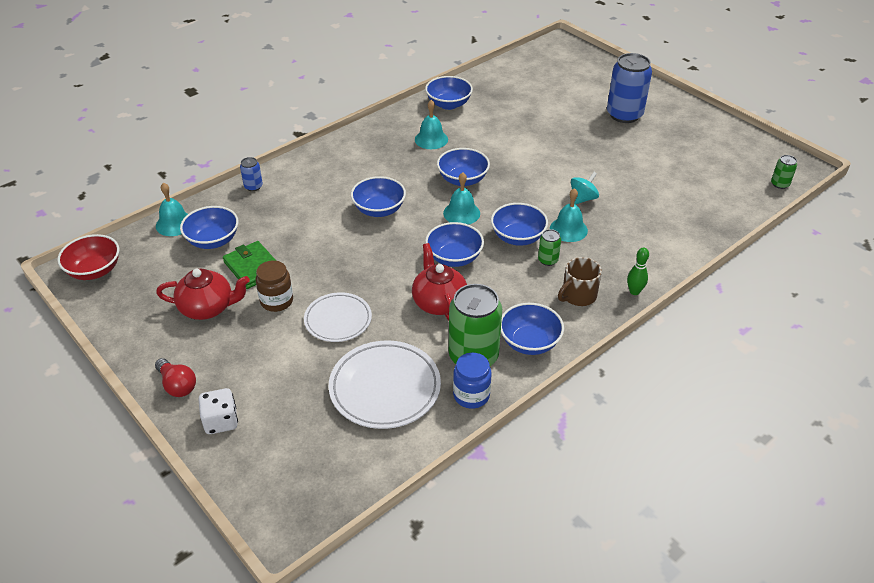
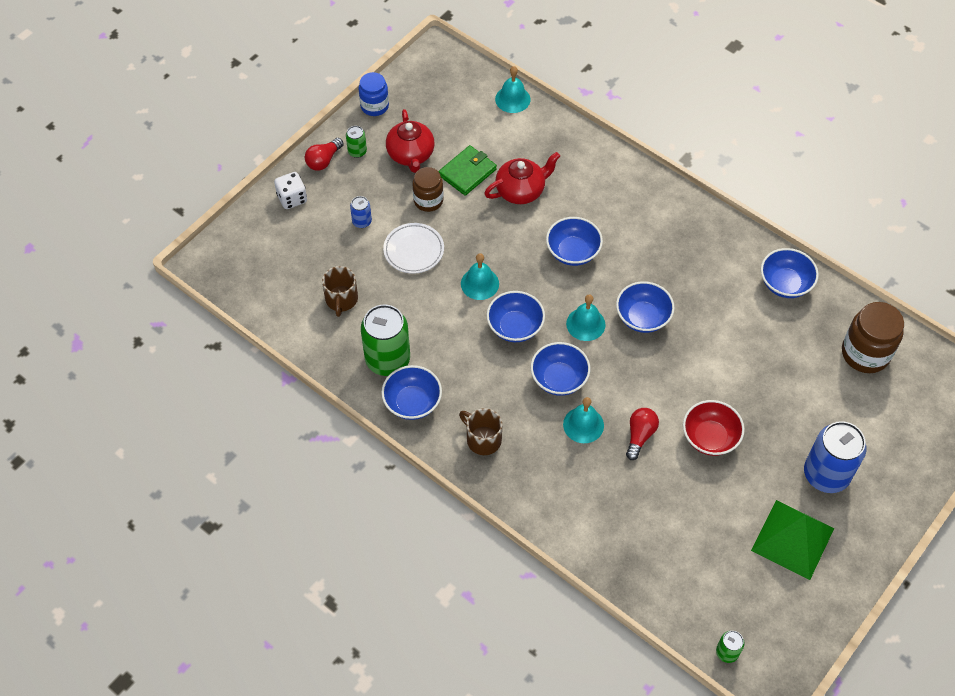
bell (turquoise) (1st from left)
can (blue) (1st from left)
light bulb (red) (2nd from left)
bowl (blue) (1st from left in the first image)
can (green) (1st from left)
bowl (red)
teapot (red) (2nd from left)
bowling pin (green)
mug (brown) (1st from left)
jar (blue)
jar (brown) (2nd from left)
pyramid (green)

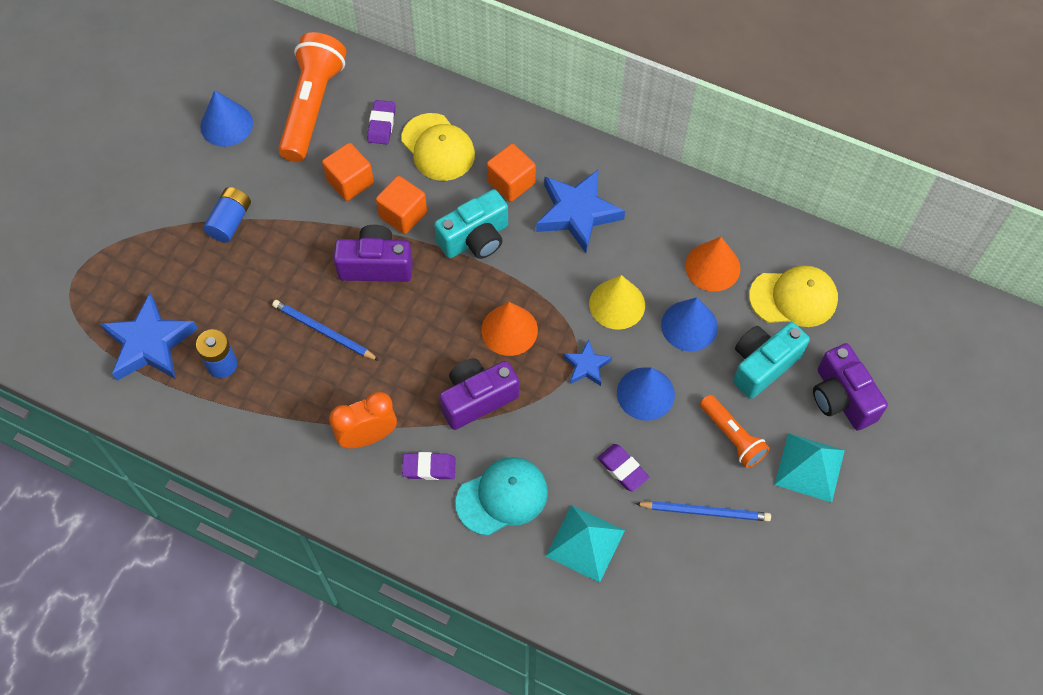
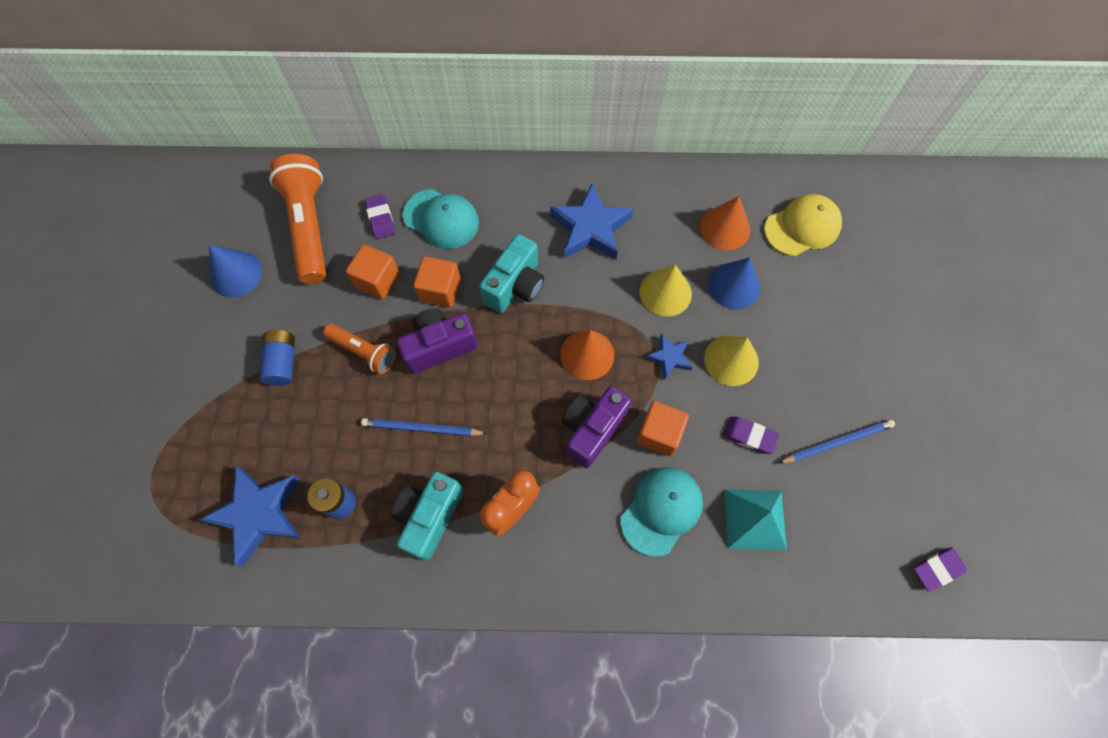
cap (turquoise) (1st from left)
cube (orange) (3rd from left)
camera (turquoise) (1st from left)
camera (purple) (3rd from left in the first image)
cone (yellow) (2nd from left)
flashlight (orange) (2nd from left)
pyramid (turquoise) (2nd from left in the first image)
eraser (purple) (3rd from left)

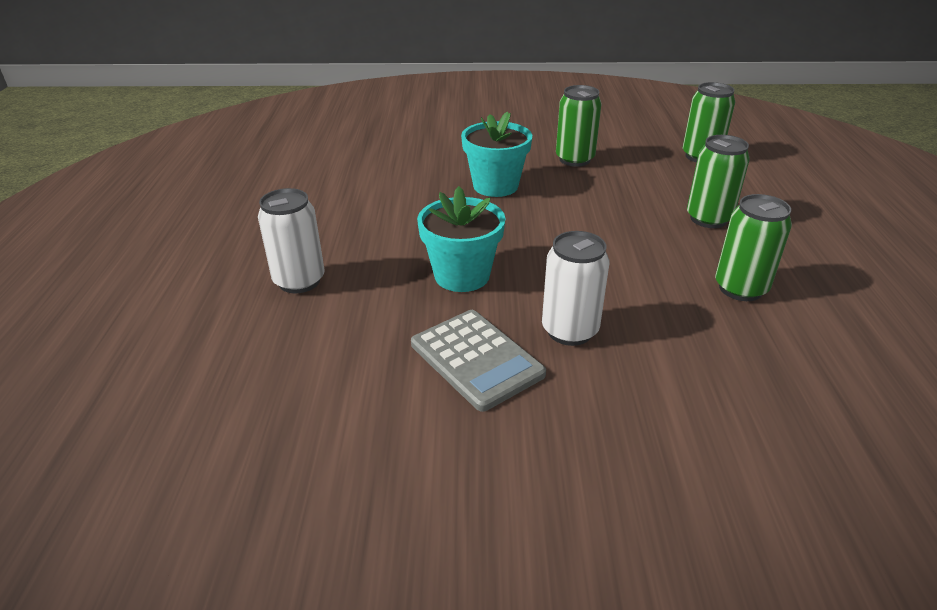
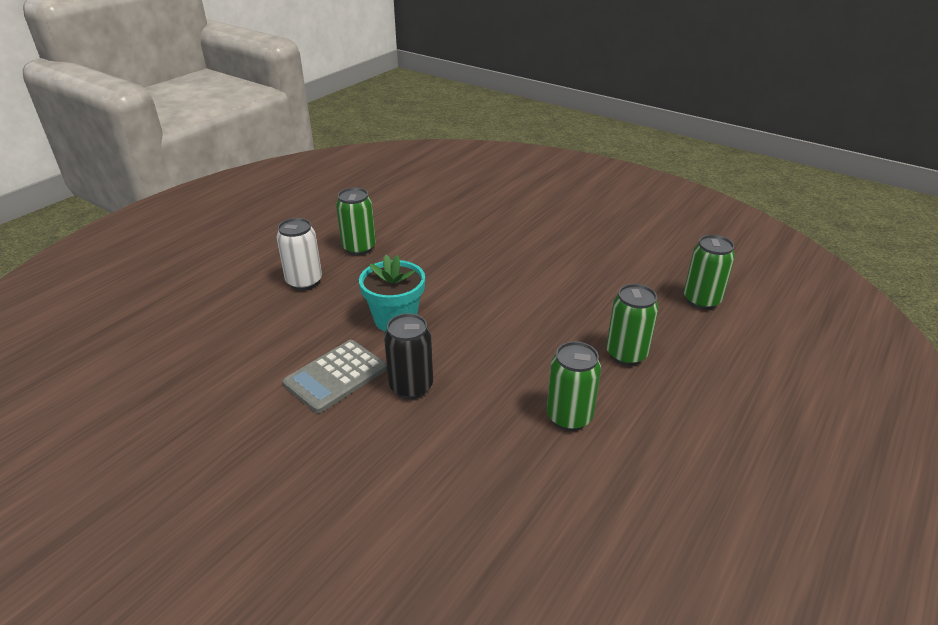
can (green) (1st from left)
flower pot (turquoise) (2nd from left in the first image)
can (black)
calculator (grey)

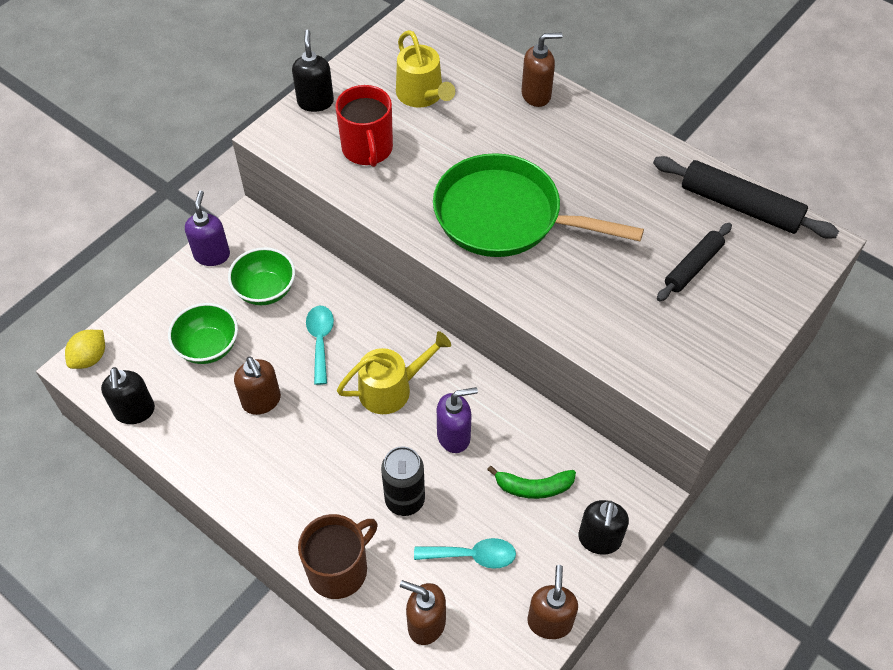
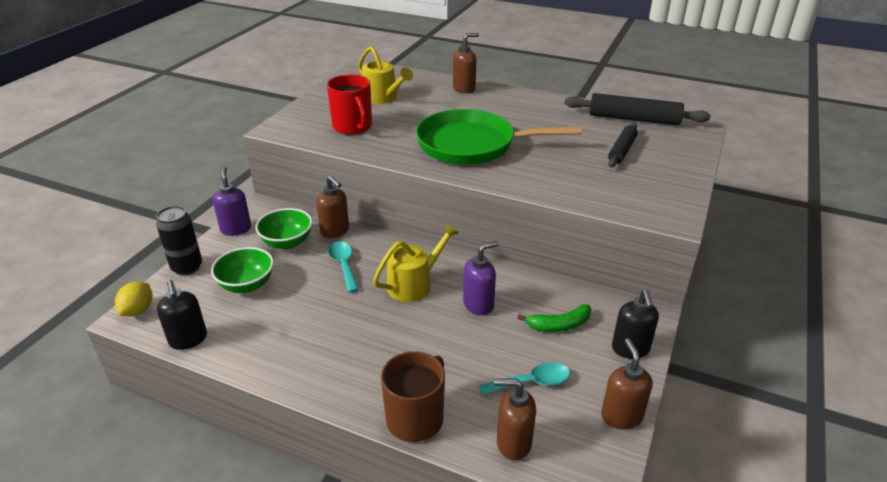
soap dispenser (black) (2nd from left in the first image)
soap dispenser (brown) (1st from left)
can (black)

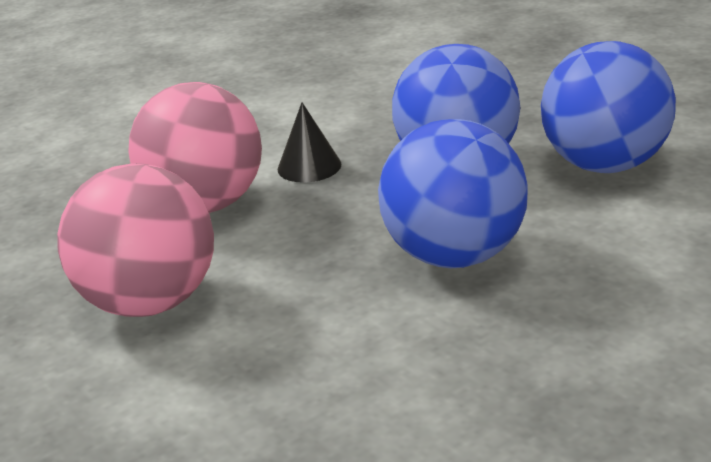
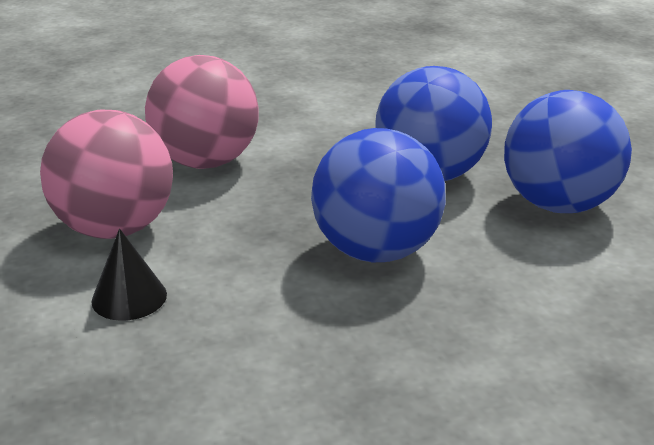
cone (black)

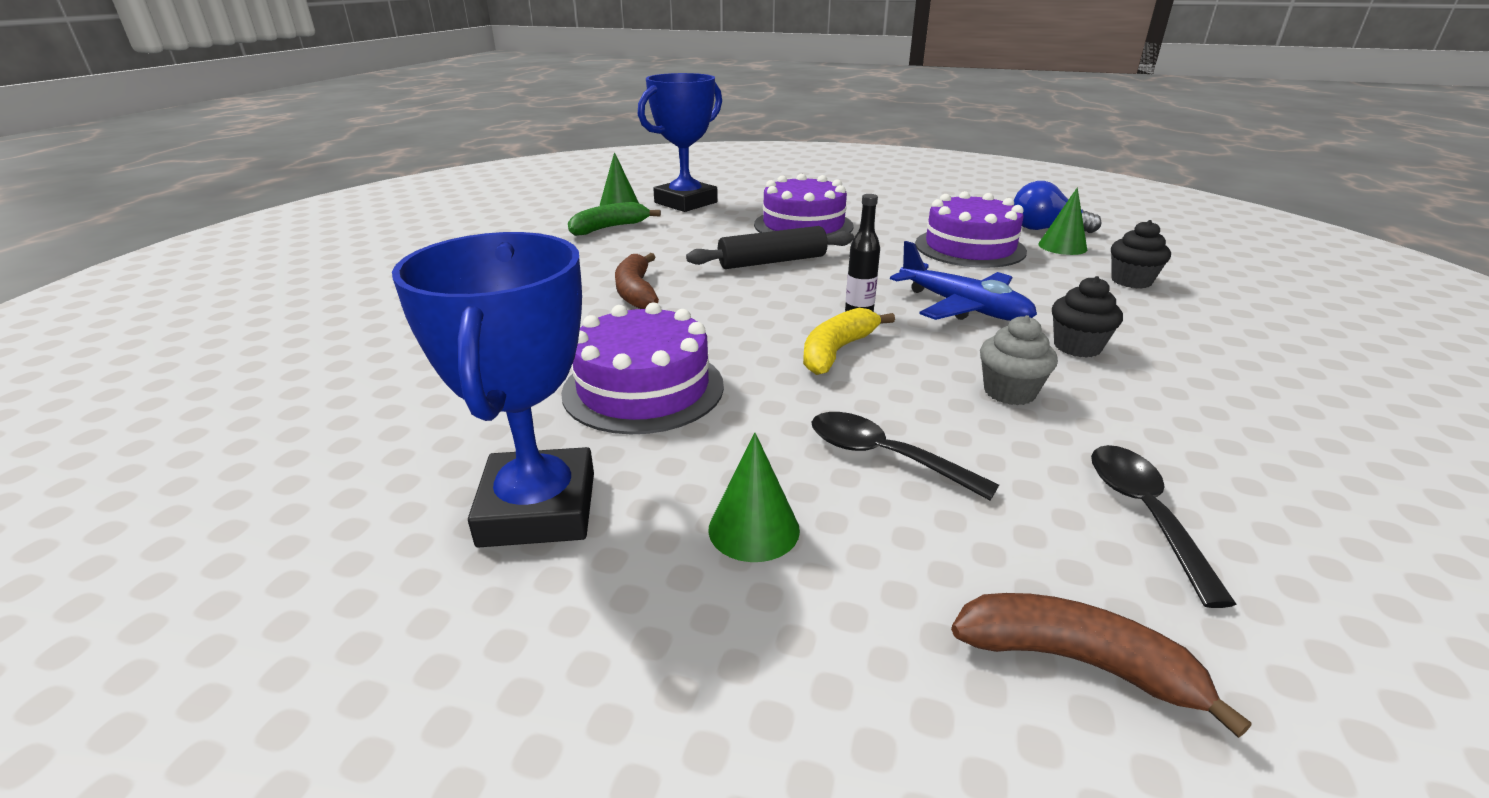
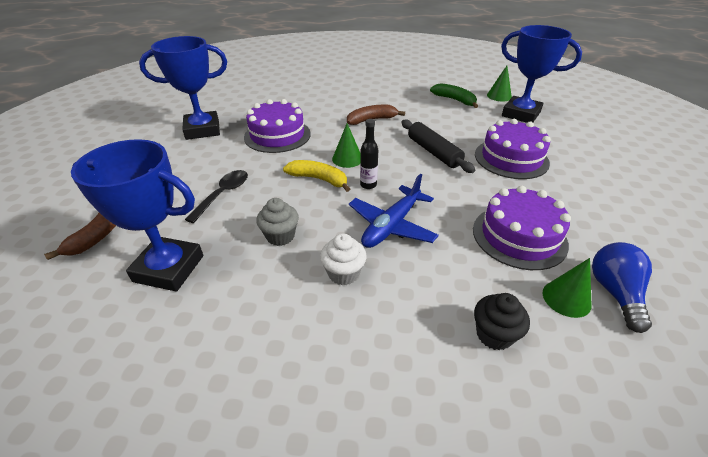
cupcake (white)
cone (green) (1st from left)
trophy (blue) (1st from left)

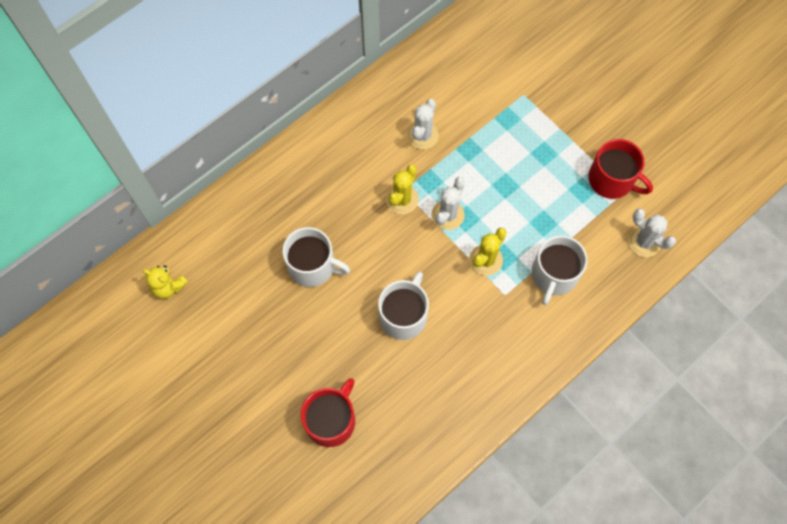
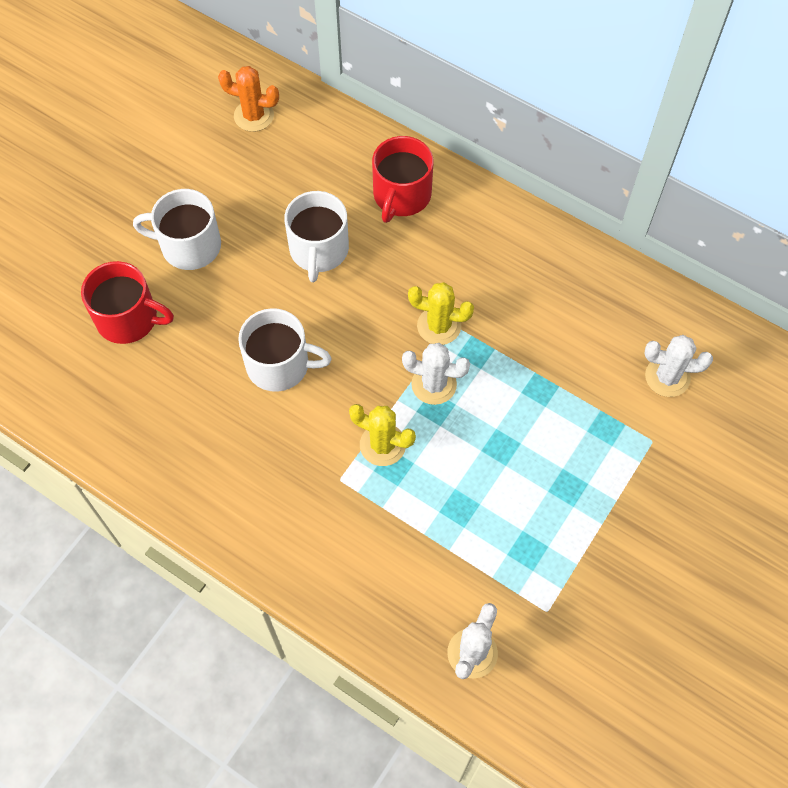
cactus (white) (3rd from left)
mug (red) (2nd from left)
mug (white) (1st from left)
cactus (orange)

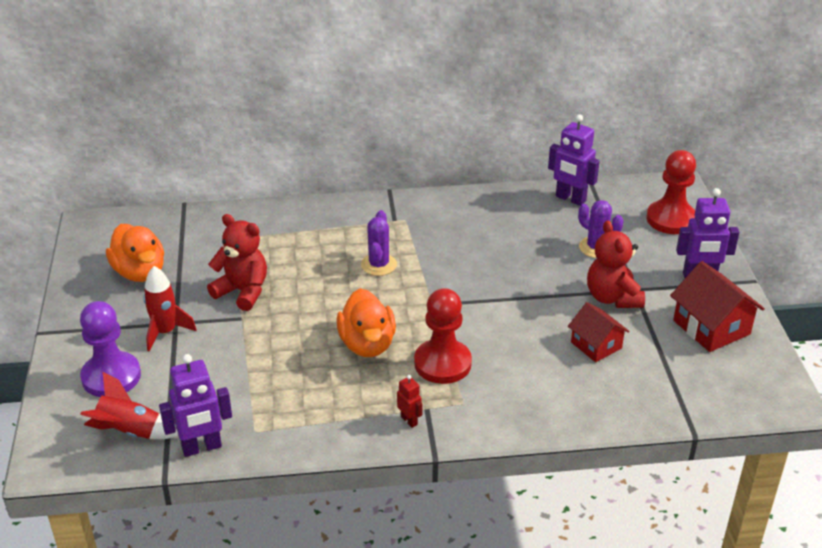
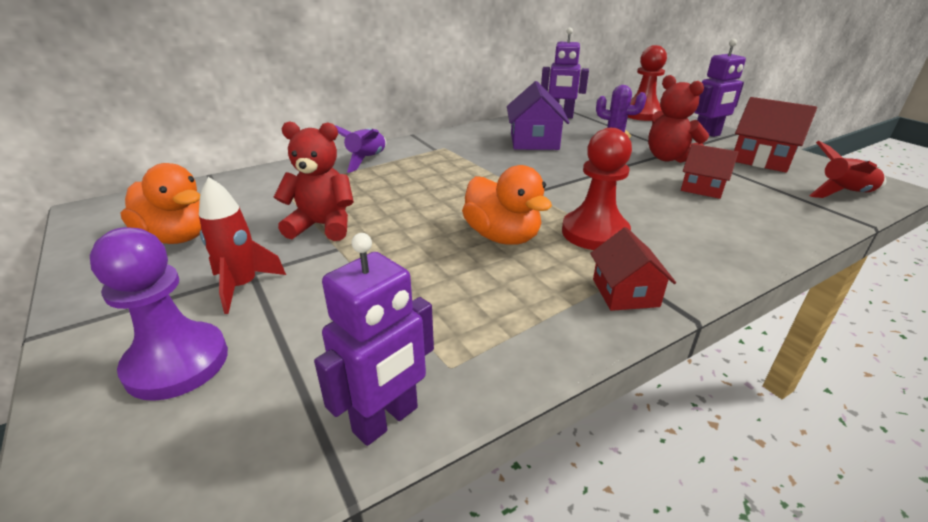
cactus (purple) (1st from left in the first image)
rocket (red) (2nd from left)
house (red) (1st from left)
house (purple)
rocket (purple)

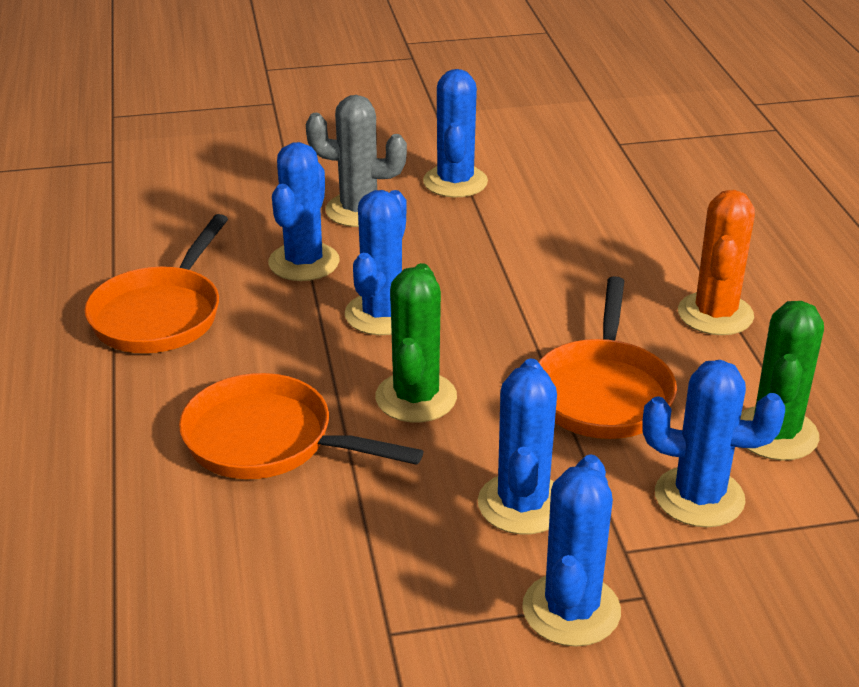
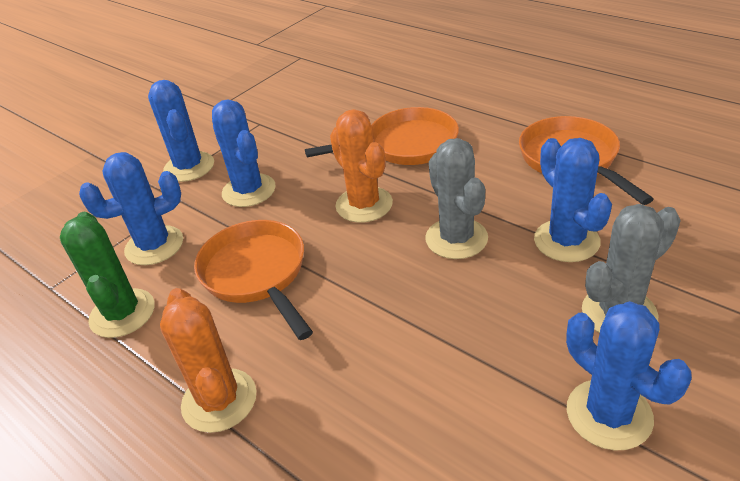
cactus (grey) (1st from left)
cactus (orange) (2nd from left)

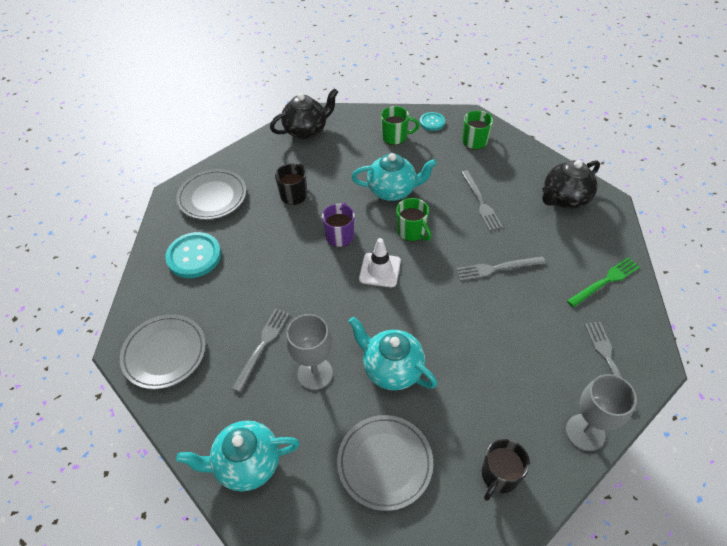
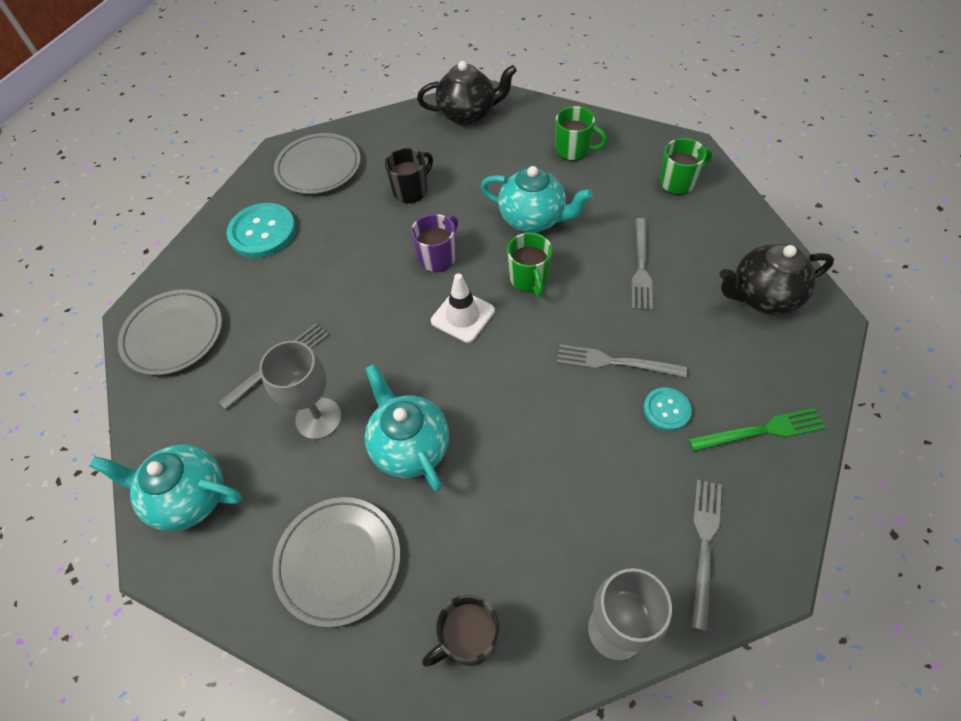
button (turquoise) (2nd from left)

